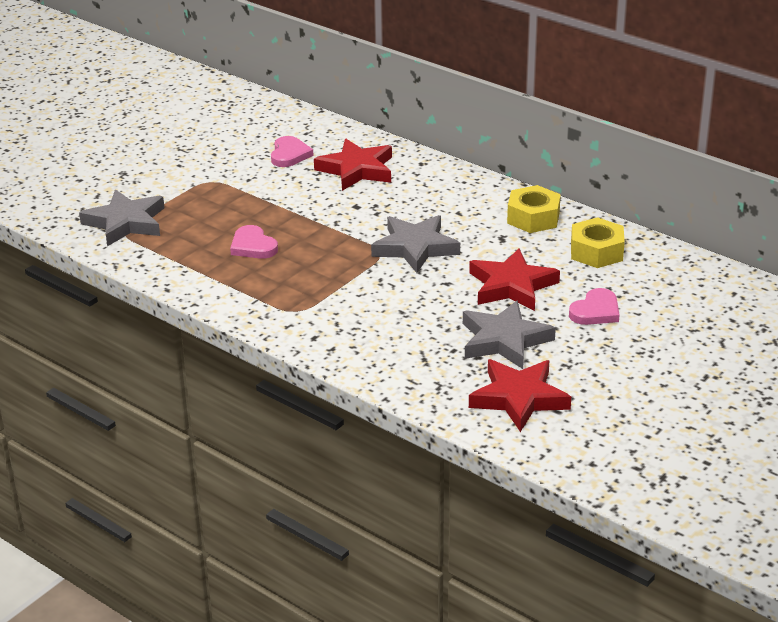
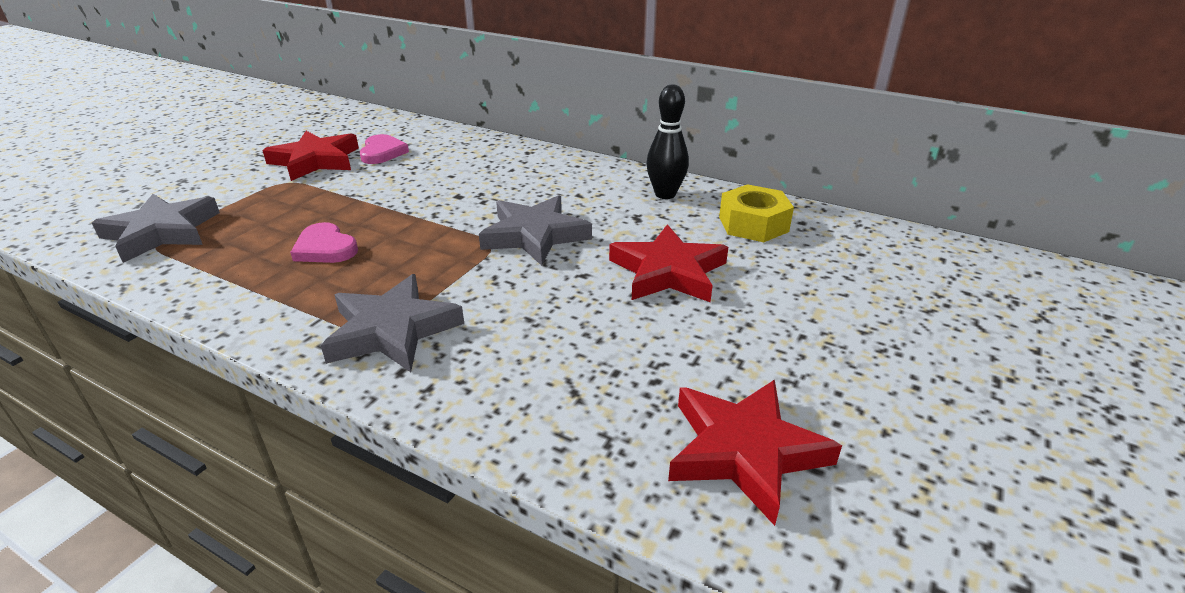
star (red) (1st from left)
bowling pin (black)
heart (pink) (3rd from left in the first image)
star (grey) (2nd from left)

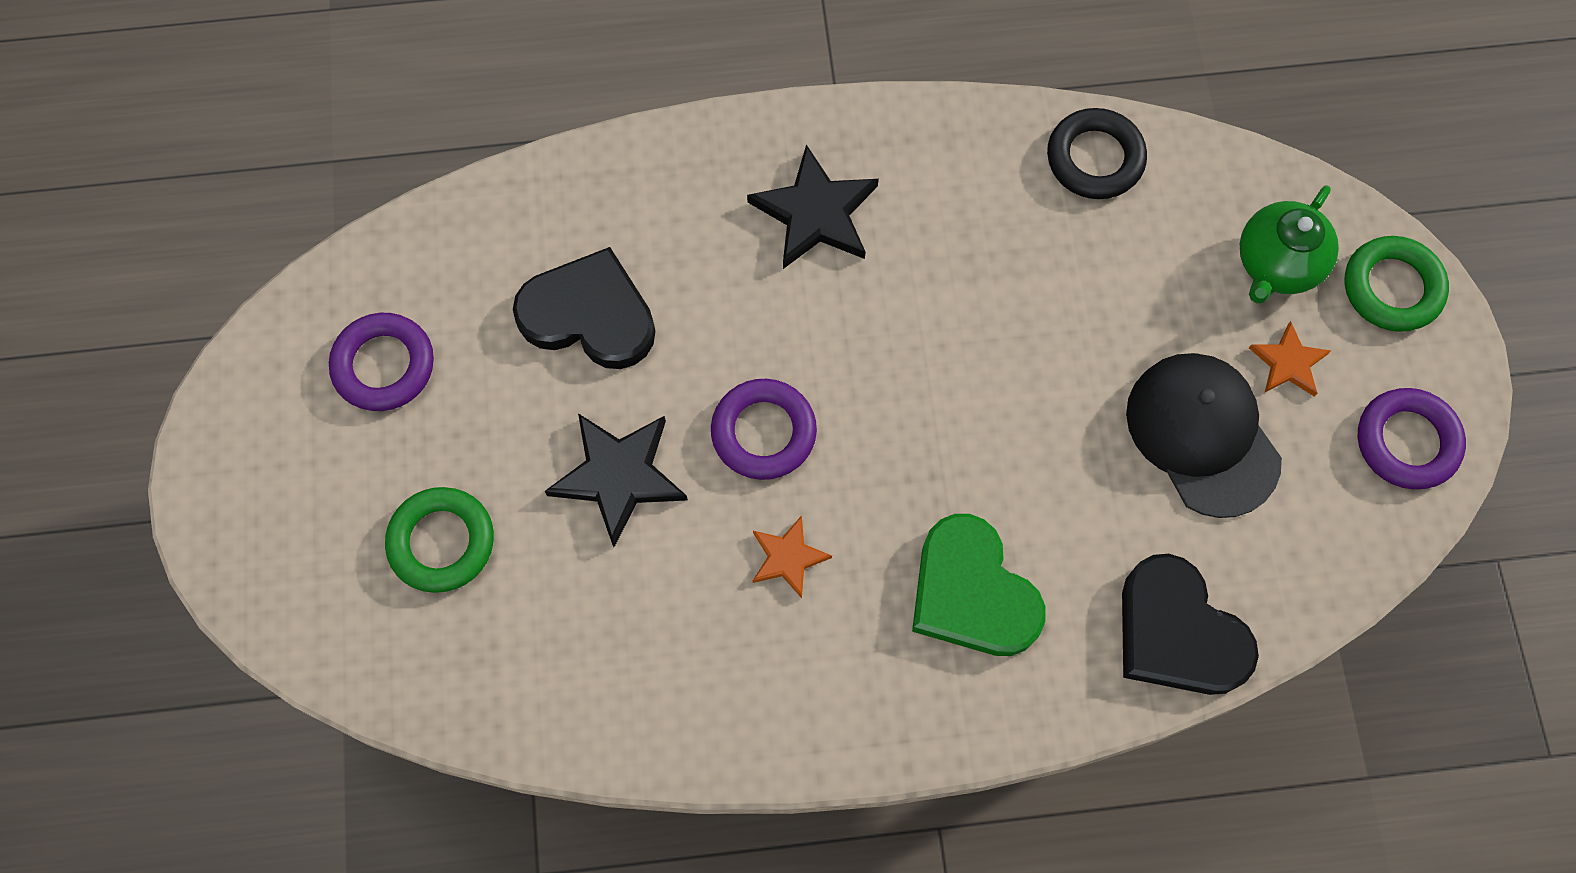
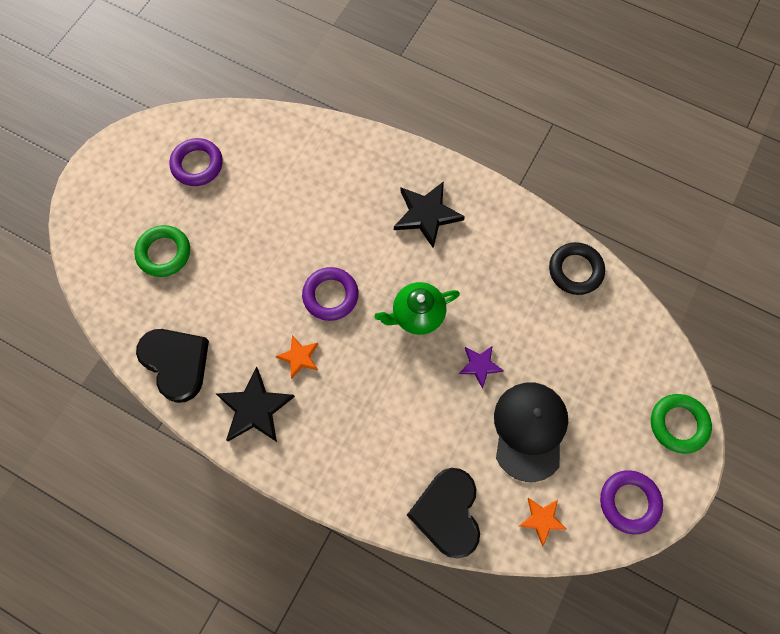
teapot (green)
heart (black) (1st from left)
star (orange) (2nd from left)
star (black) (1st from left)
heart (green)
star (purple)

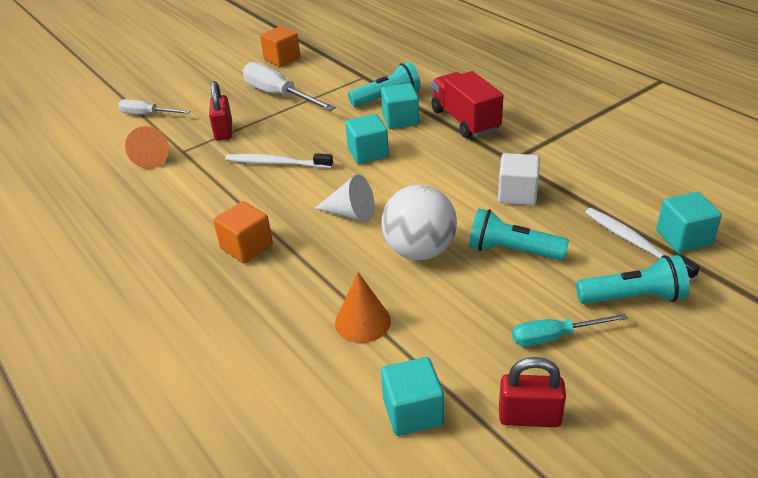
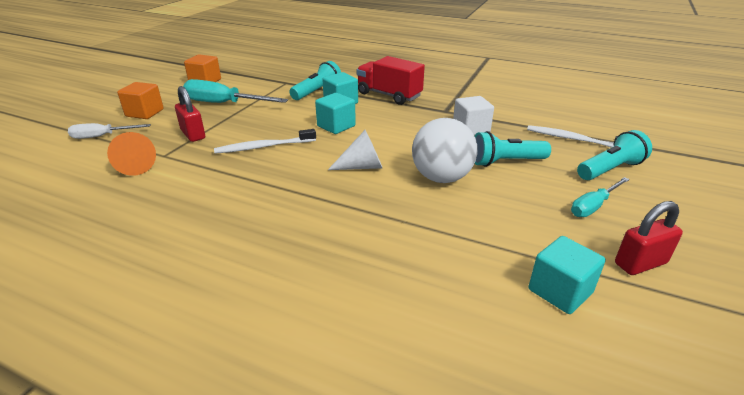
screwdriver (turquoise) (1st from left)
cube (turquoise) (4th from left in the first image)
cube (orange) (1st from left)
cone (orange) (2nd from left in the first image)

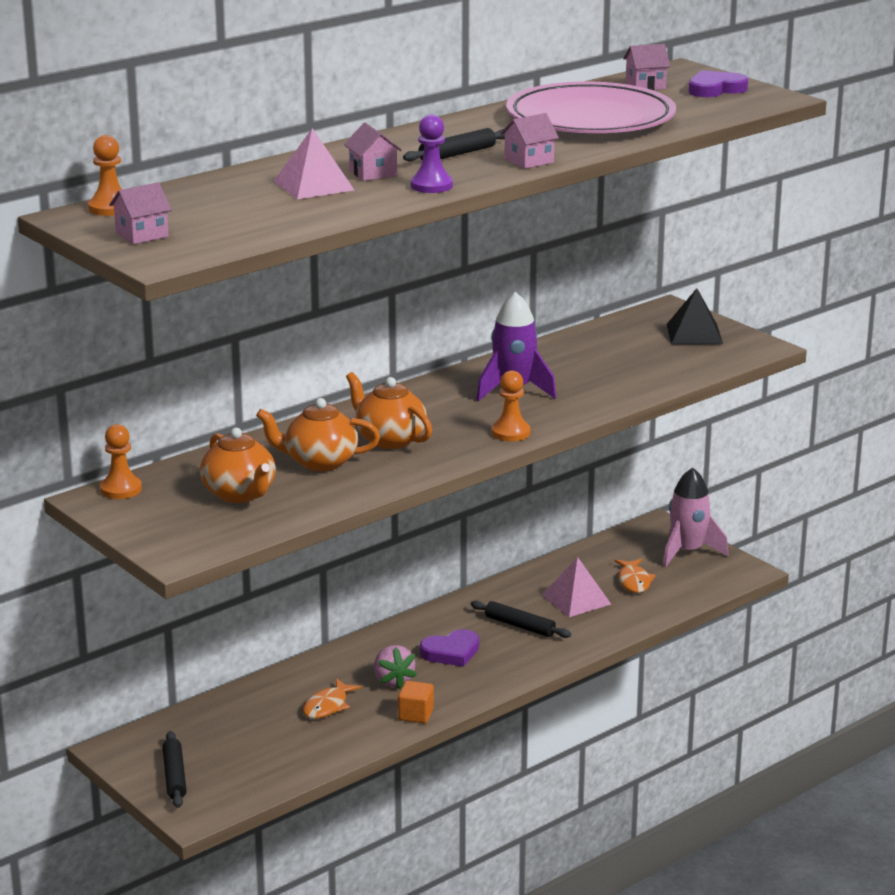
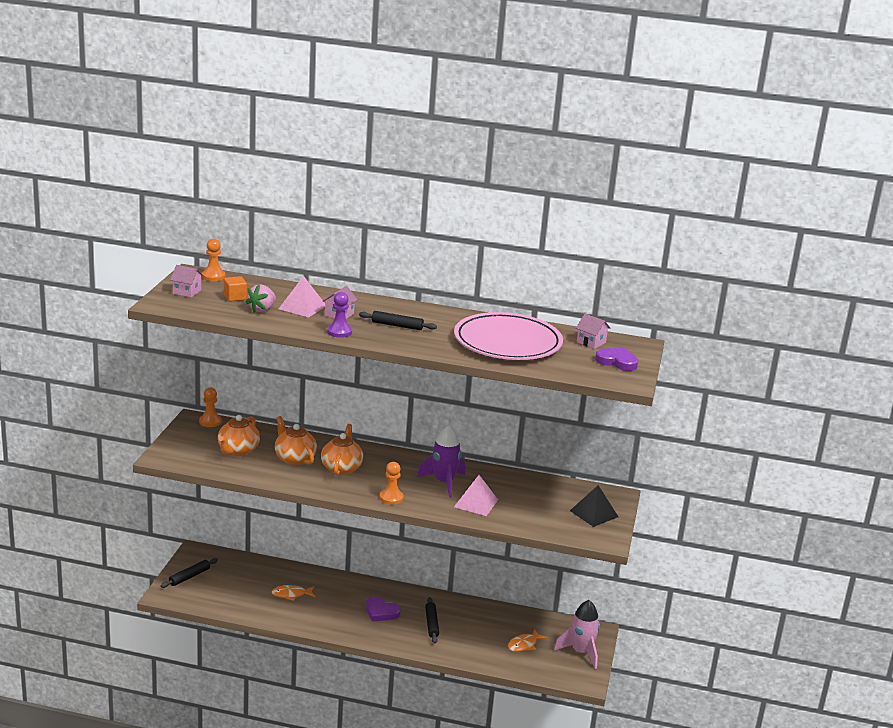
house (pink) (3rd from left in the first image)
pyramid (pink) (2nd from left)
strawberry (pink)
cube (orange)

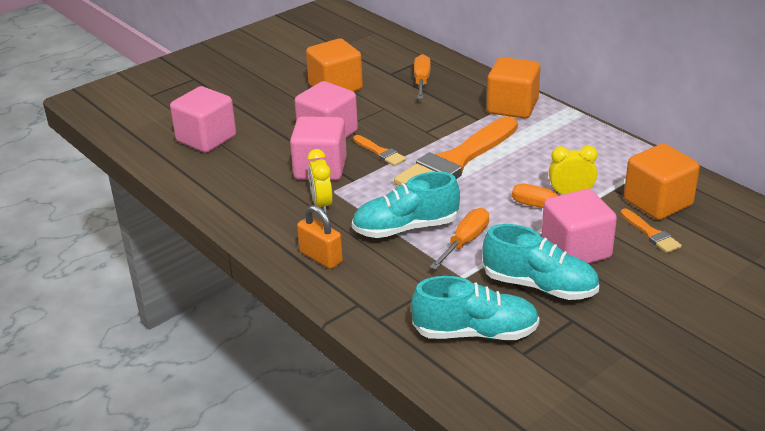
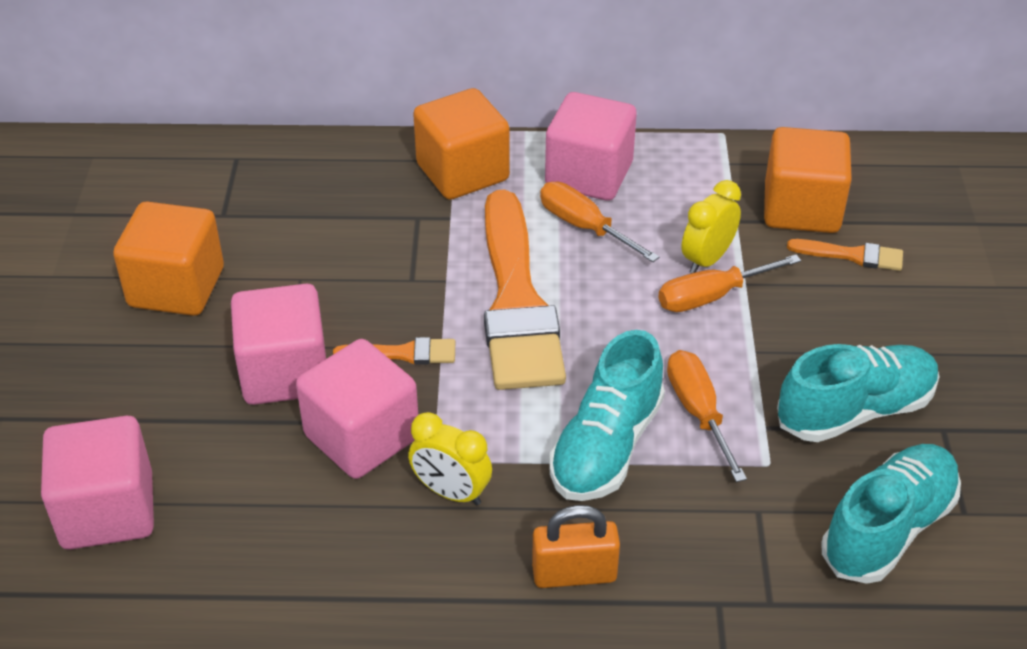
screwdriver (orange) (1st from left)
cube (pink) (4th from left)

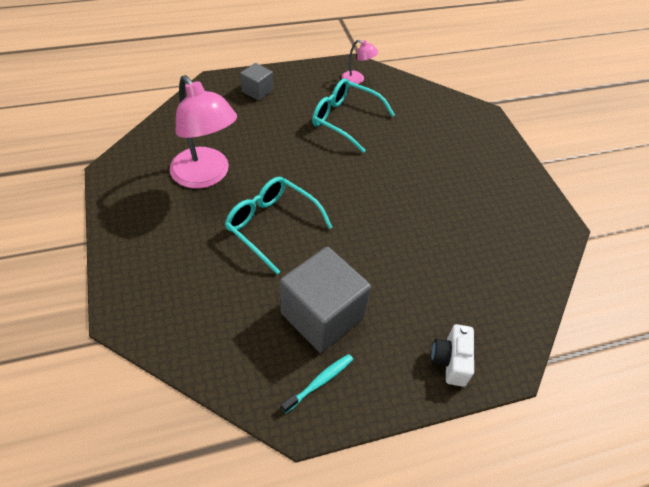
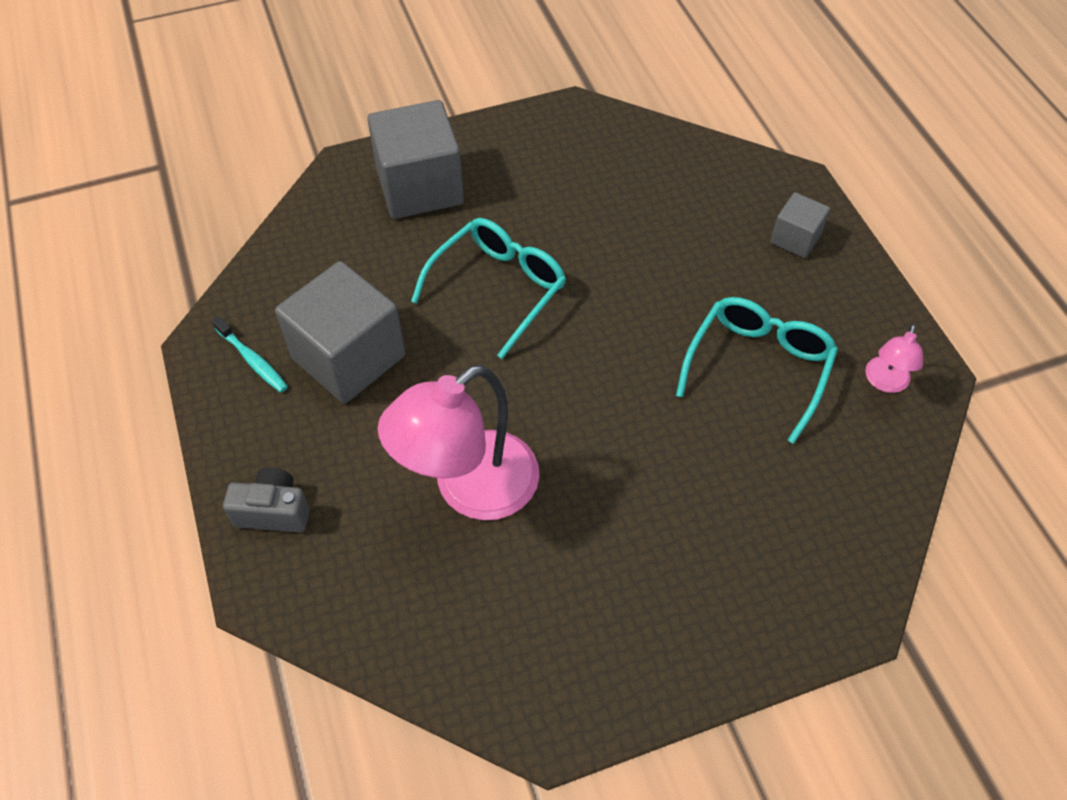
lamp (pink) (1st from left)
camera (grey)
cube (grey) (2nd from left)

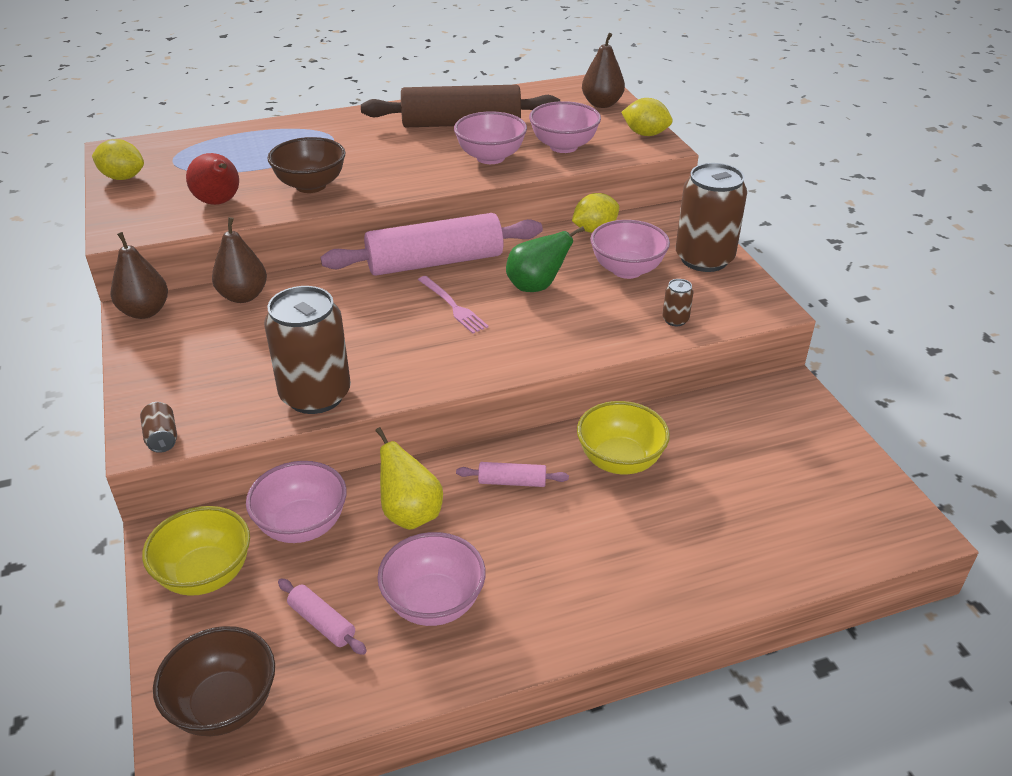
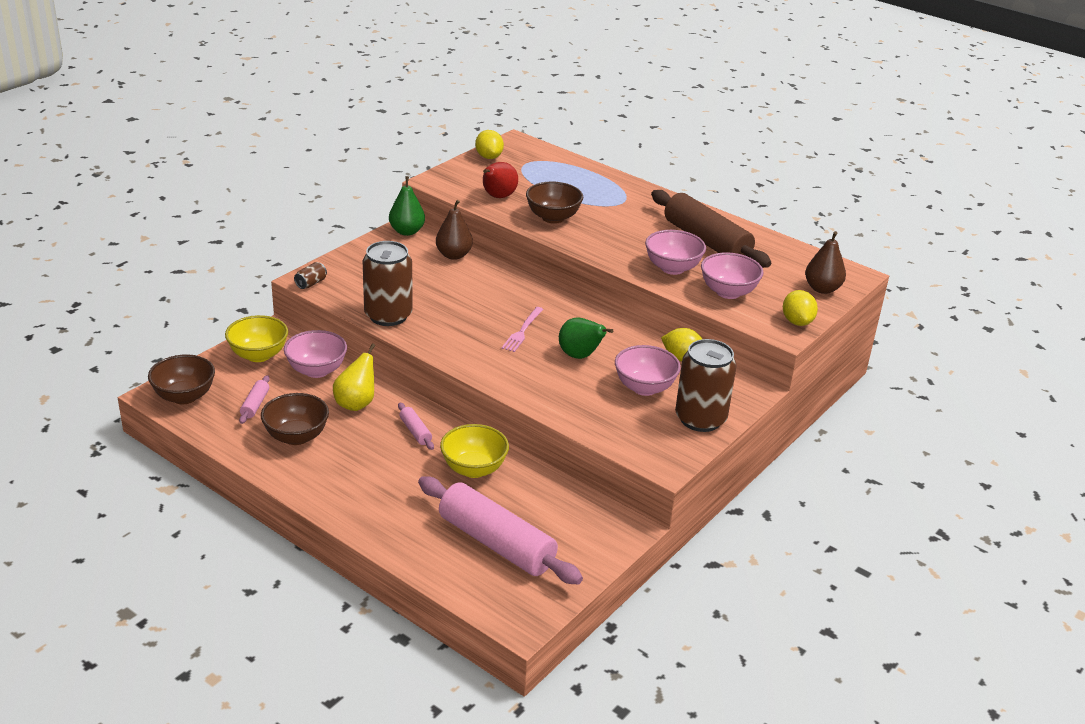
rolling pin (pink) (3rd from left)
pear (green) (1st from left)
can (brown) (3rd from left in the first image)
bowl (brown) (2nd from left)

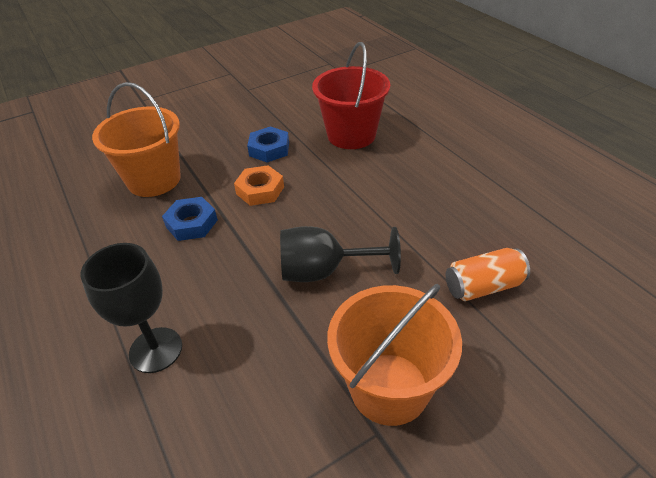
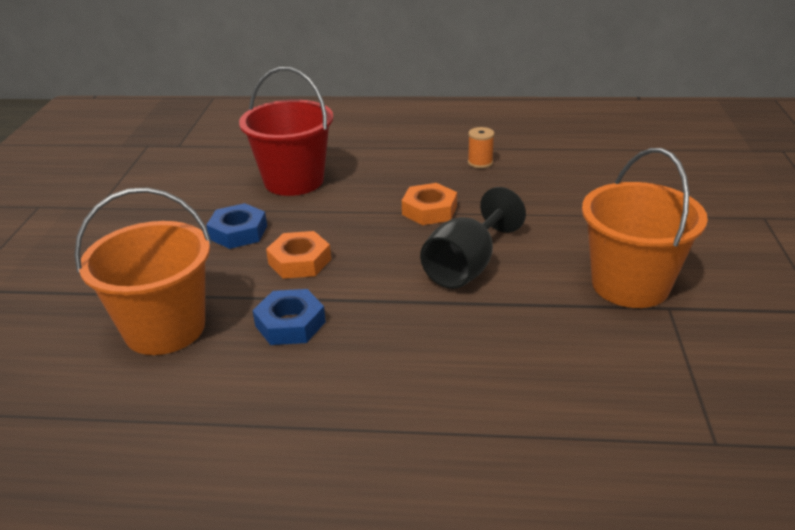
goblet (black) (1st from left in the first image)
can (orange)
spool (orange)
nut (orange) (2nd from left)

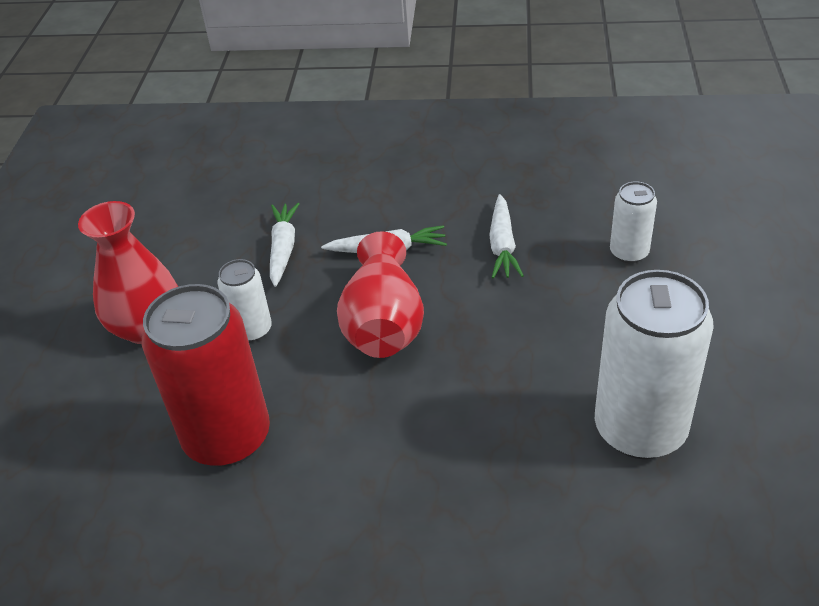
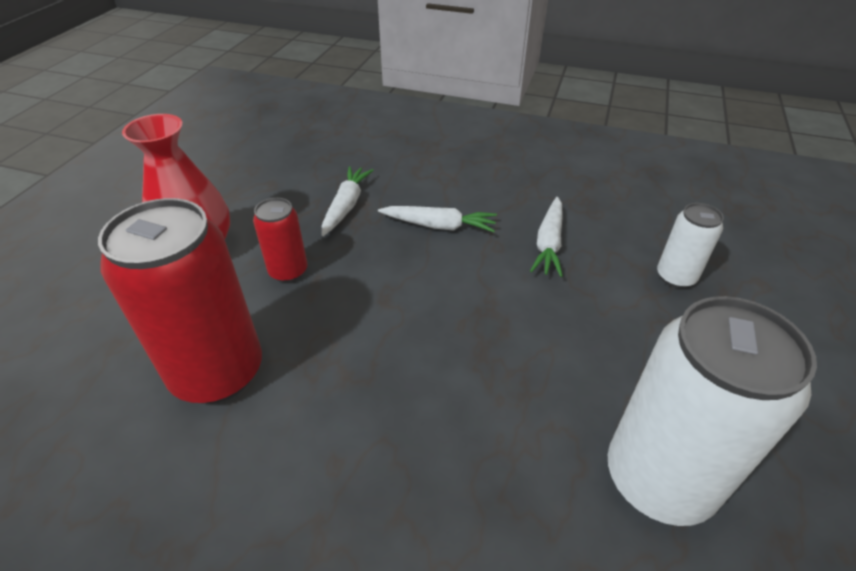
vase (red) (2nd from left in the first image)
can (red) (2nd from left)

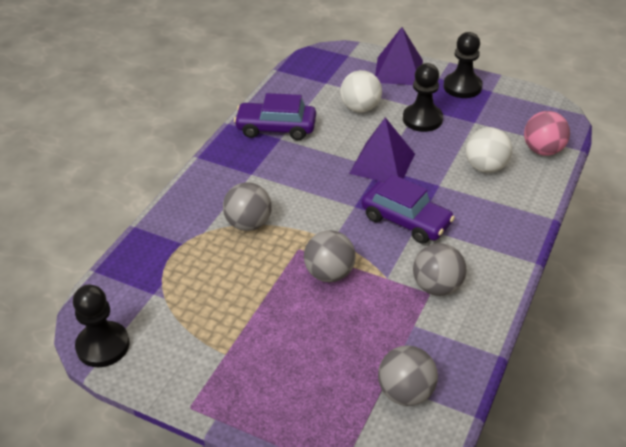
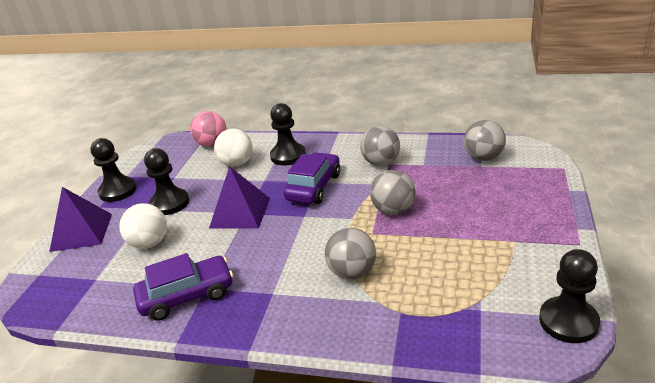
car (purple) (1st from left)
pawn (black) (3rd from left)

